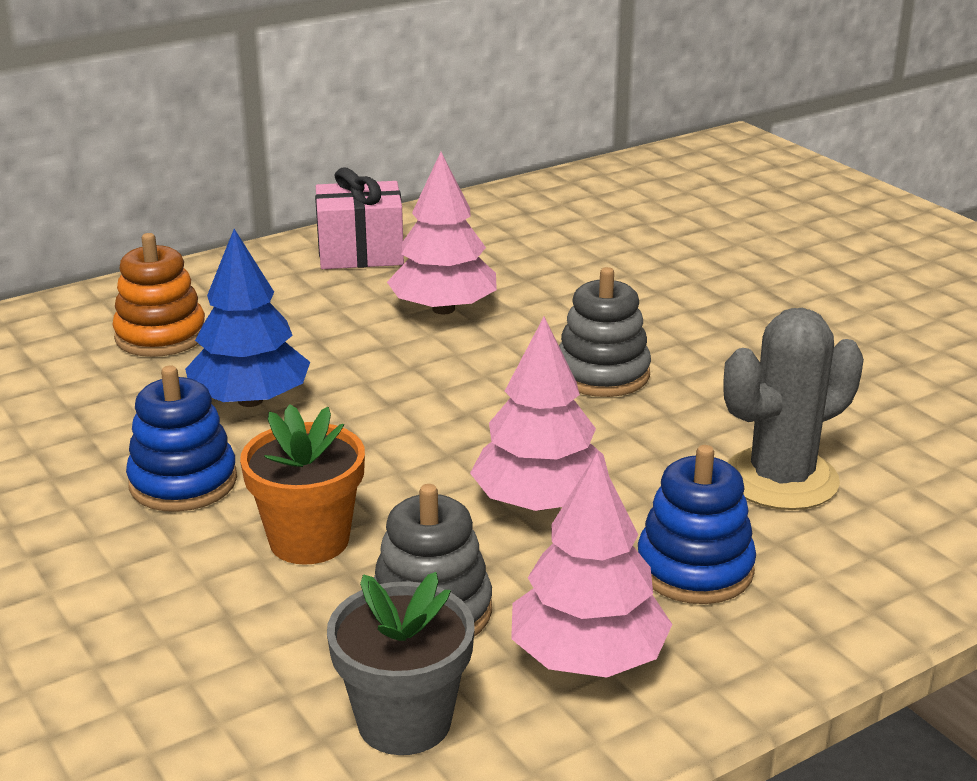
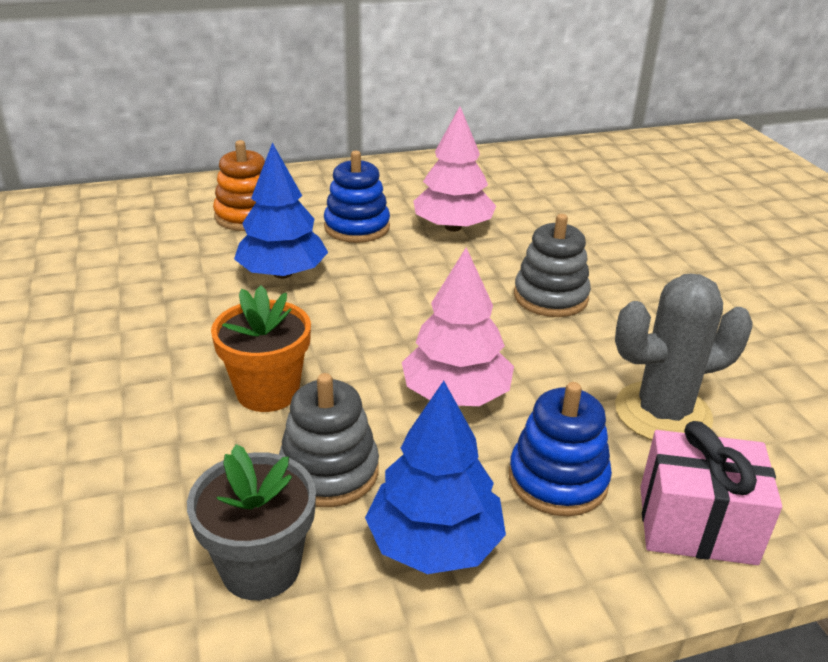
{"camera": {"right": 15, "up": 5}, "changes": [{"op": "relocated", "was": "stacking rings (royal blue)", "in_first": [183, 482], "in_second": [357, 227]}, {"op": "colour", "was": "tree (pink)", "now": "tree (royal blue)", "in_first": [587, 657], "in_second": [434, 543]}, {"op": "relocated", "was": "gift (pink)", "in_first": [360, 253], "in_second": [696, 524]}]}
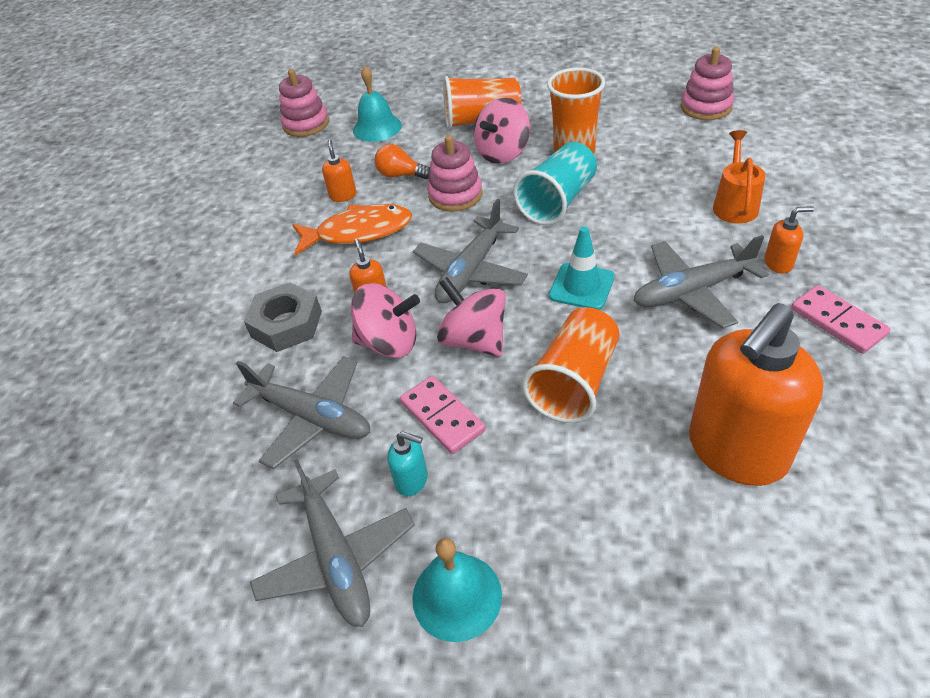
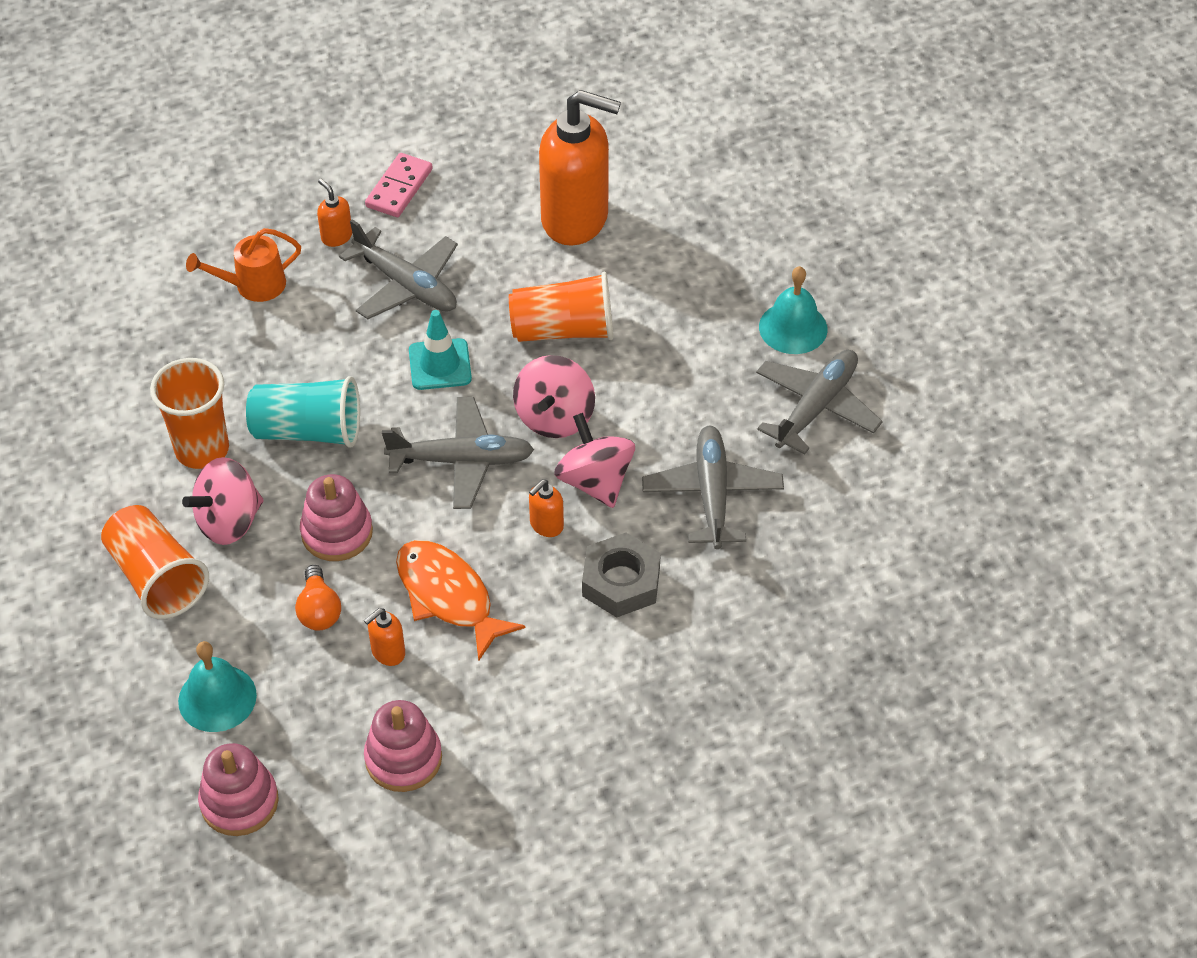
{"camera": {"right": -125, "up": 5}, "changes": [{"op": "spun", "was": "toy top (pink)", "in_first": [502, 153], "in_second": [229, 521], "clockwise": 135}, {"op": "relocated", "was": "stacking rings (pink)", "in_first": [706, 107], "in_second": [403, 758]}, {"op": "missing", "was": "pump bottle (turquoise)", "in_first": [412, 480]}, {"op": "missing", "was": "domino tile (pink)", "in_first": [442, 416]}]}
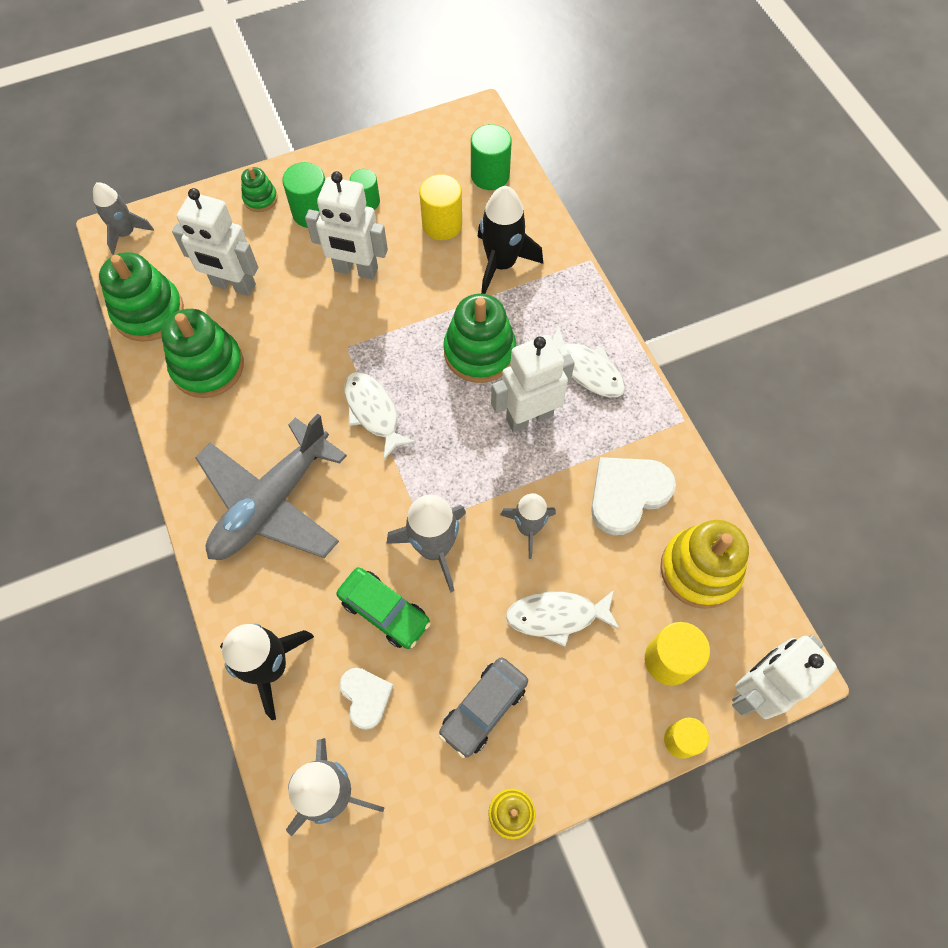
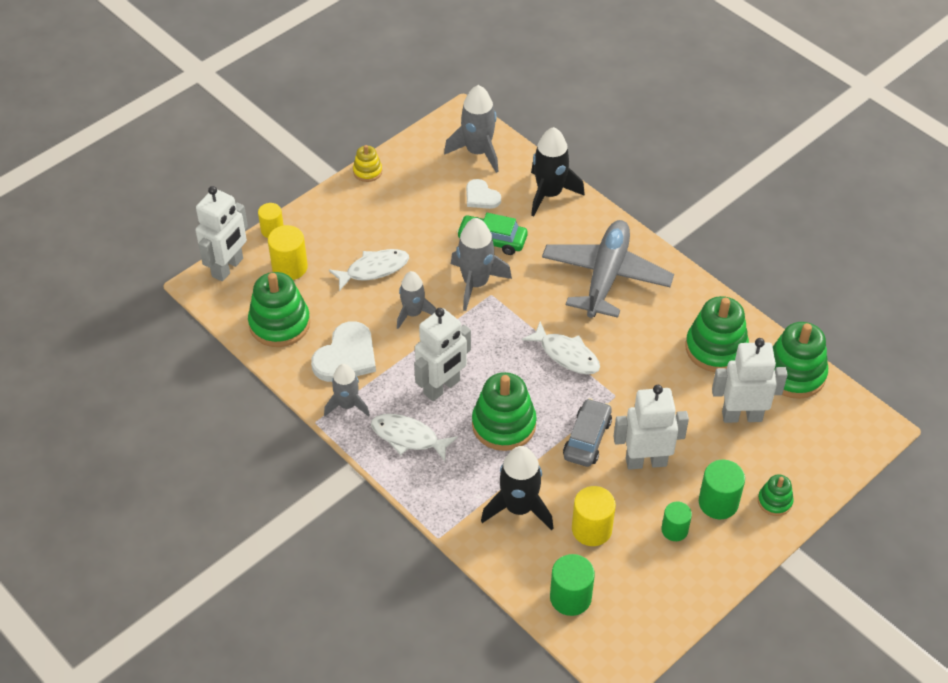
{"camera": {"right": 160, "up": -15}, "changes": [{"op": "colour", "was": "stacking rings (yellow)", "now": "stacking rings (green)", "in_first": [700, 569], "in_second": [279, 323]}, {"op": "relocated", "was": "spaceship (grey)", "in_first": [126, 233], "in_second": [347, 405]}, {"op": "relocated", "was": "automobile (grey)", "in_first": [483, 708], "in_second": [587, 439]}]}
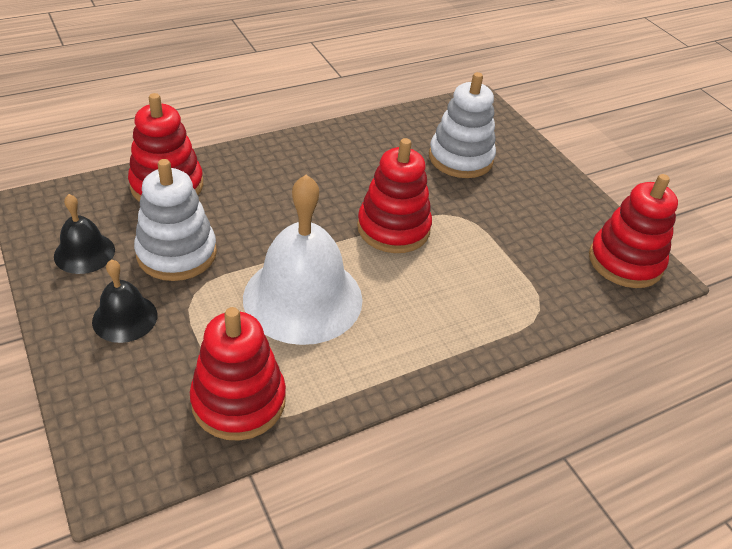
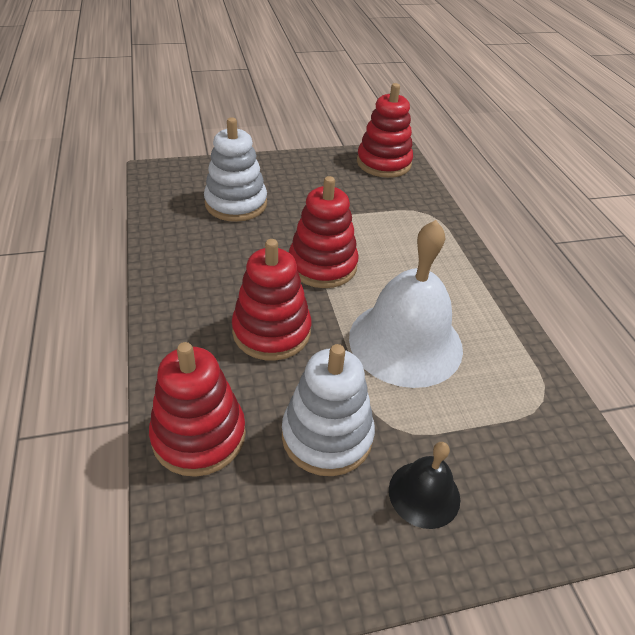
{"camera": {"right": -75, "up": 0}, "changes": [{"op": "relocated", "was": "stacking rings (crimson)", "in_first": [239, 401], "in_second": [271, 331]}, {"op": "missing", "was": "school bell (jet-black)", "in_first": [84, 253]}]}
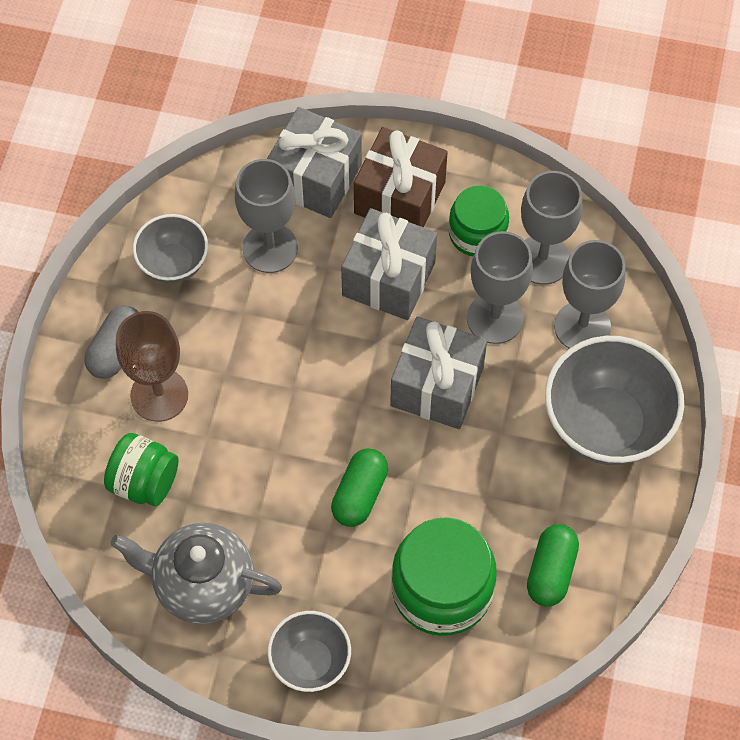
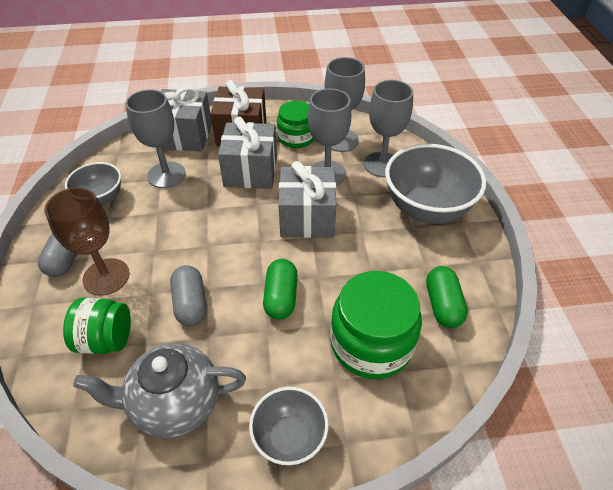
{"camera": {"right": -20, "up": -15}, "changes": [{"op": "appeared", "now": "capsule (grey)", "in_second": [190, 303]}]}
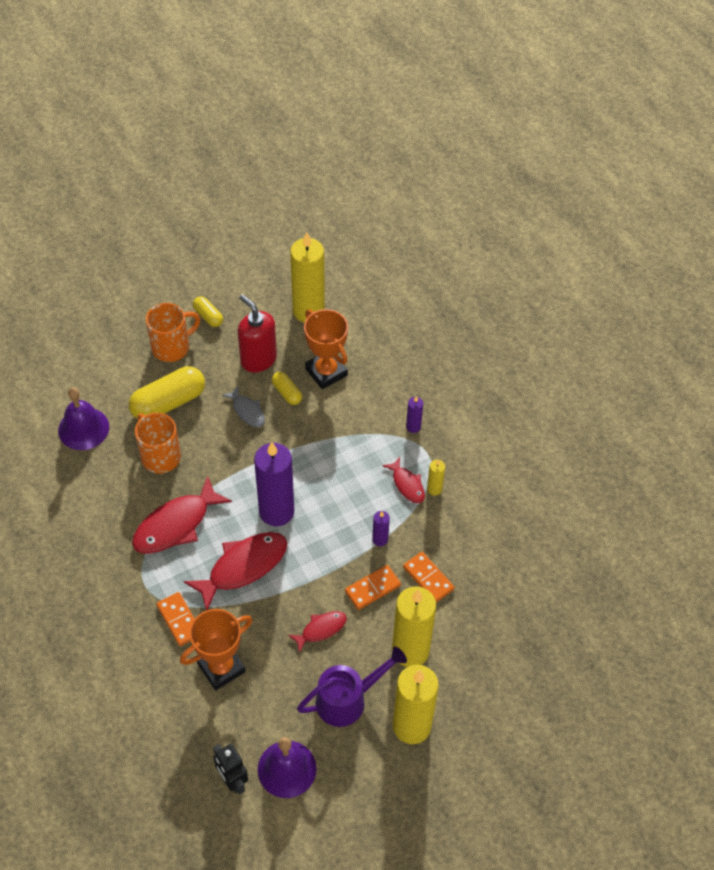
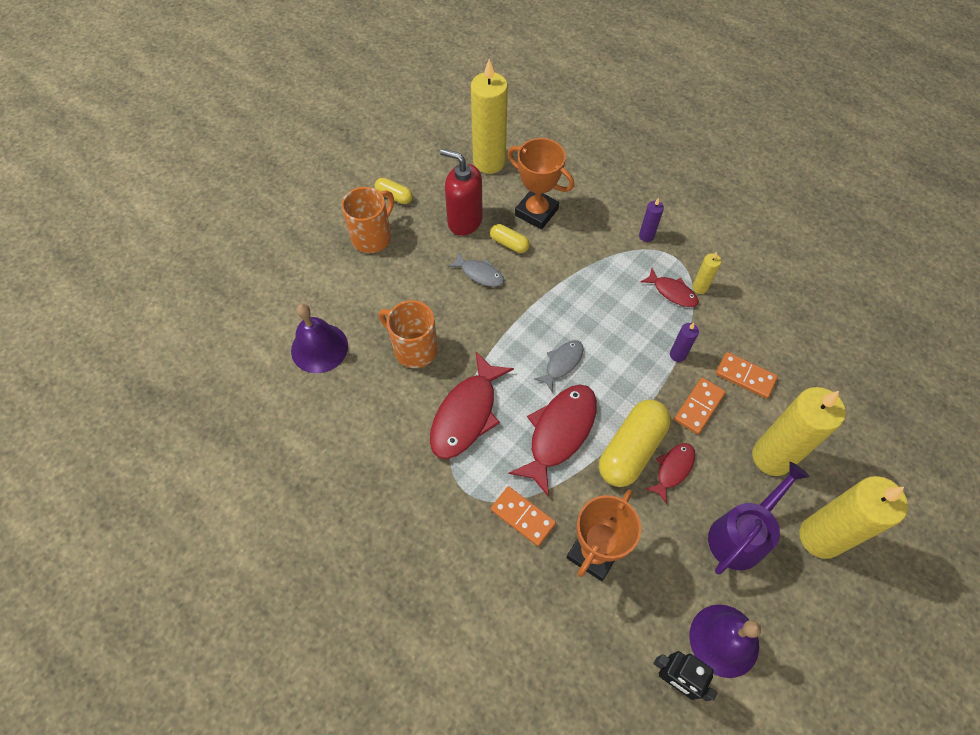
{"camera": {"right": -20, "up": 5}, "changes": [{"op": "exchanged", "was": "wax candle (purple)", "now": "fish figure (grey)", "in_first": [276, 511], "in_second": [562, 363]}, {"op": "relocated", "was": "capsule (yellow)", "in_first": [168, 403], "in_second": [631, 450]}]}
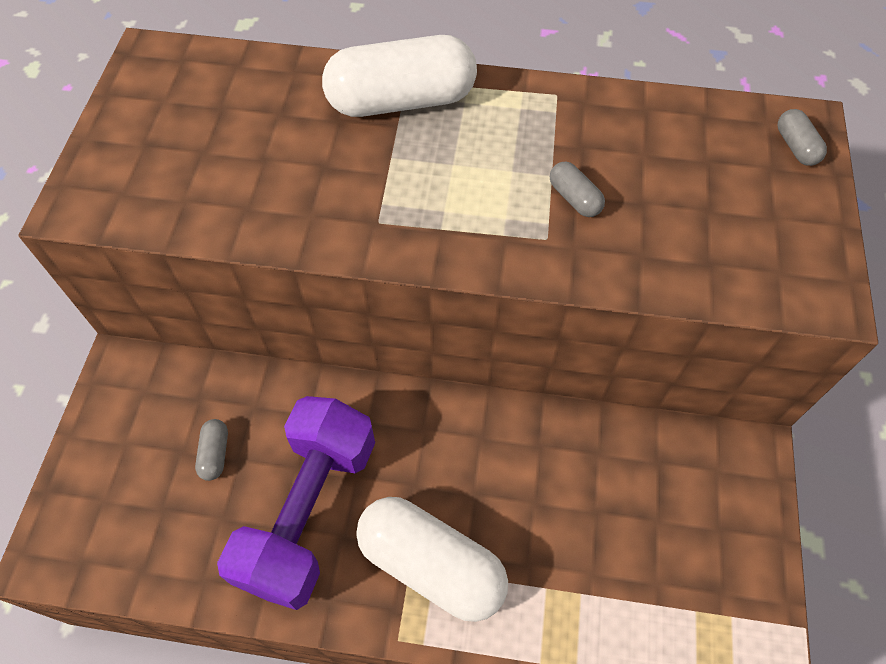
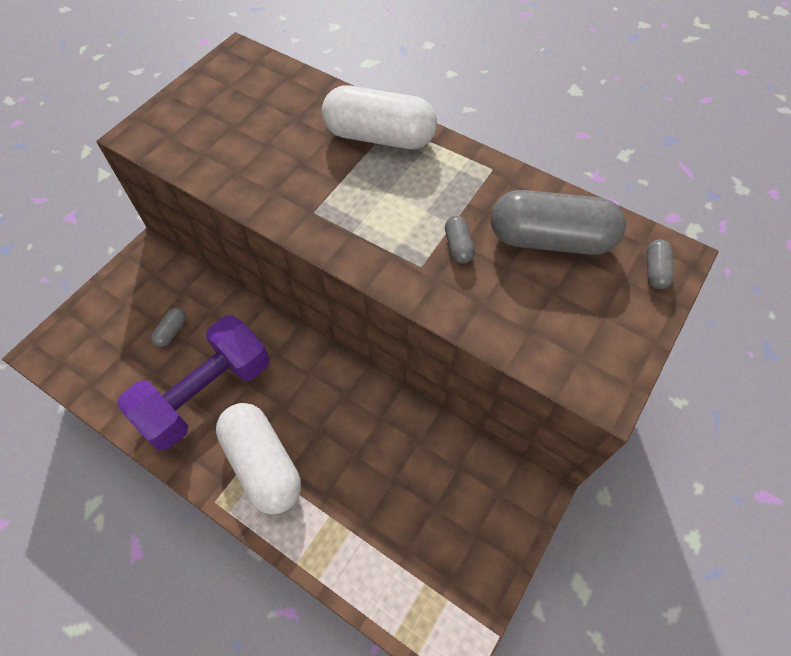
{"camera": {"right": 25, "up": 0}, "changes": [{"op": "appeared", "now": "capsule (grey)", "in_second": [550, 239]}]}
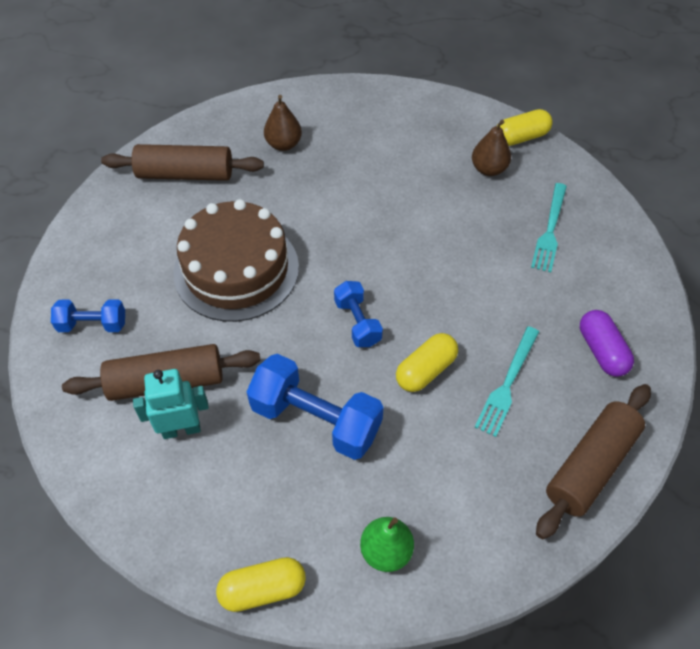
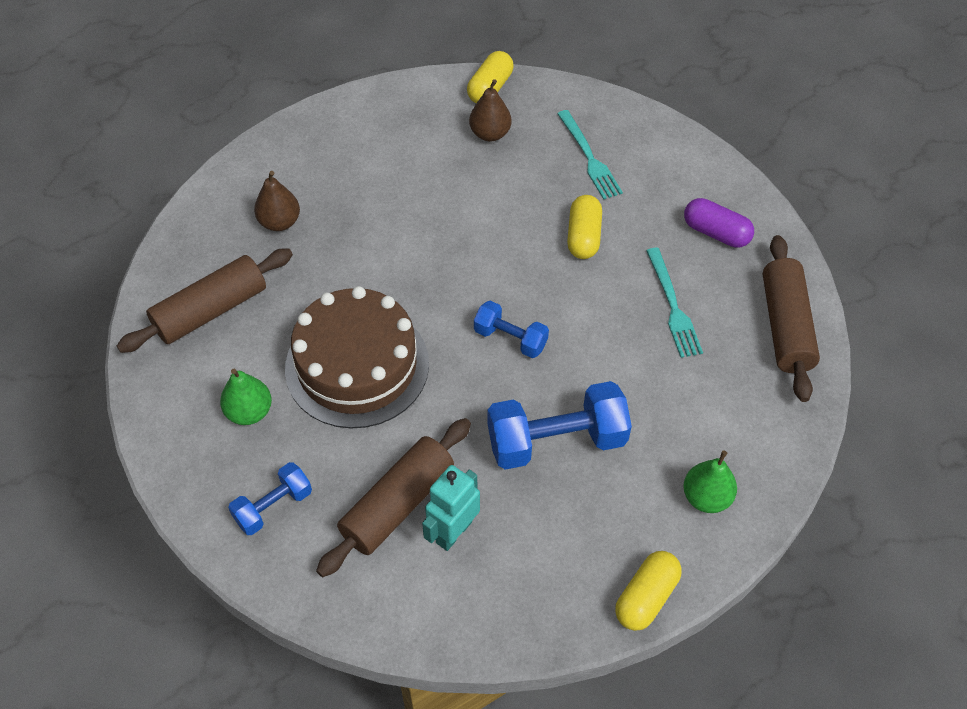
{"camera": {"right": -40, "up": 0}, "changes": [{"op": "appeared", "now": "pear (green)", "in_second": [249, 412]}, {"op": "relocated", "was": "capsule (yellow)", "in_first": [425, 370], "in_second": [583, 236]}]}
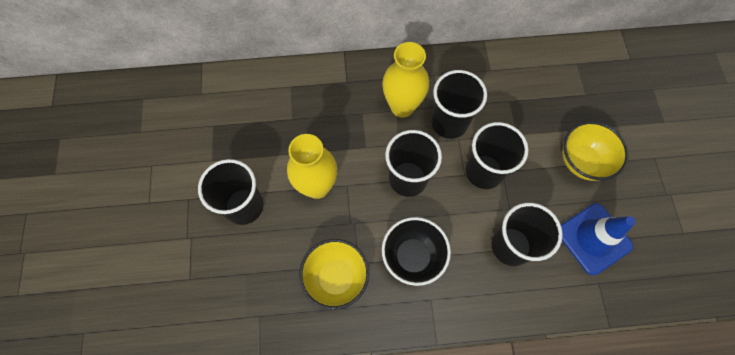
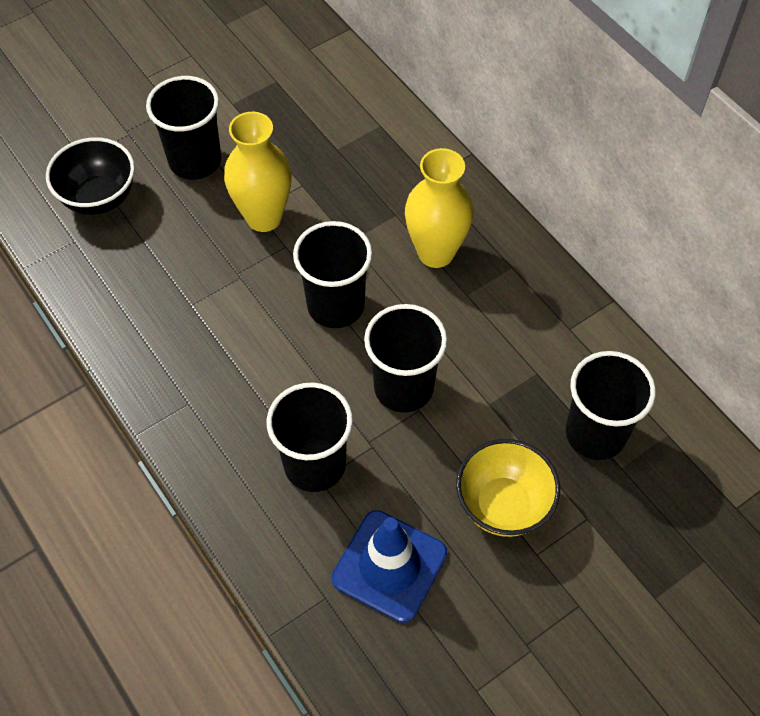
{"camera": {"right": 60, "up": -10}, "changes": [{"op": "relocated", "was": "deep dish (jet-black)", "in_first": [413, 256], "in_second": [99, 198]}, {"op": "relocated", "was": "cup (jet-black)", "in_first": [449, 123], "in_second": [595, 434]}, {"op": "missing", "was": "deep dish (yellow)", "in_first": [336, 278]}]}
